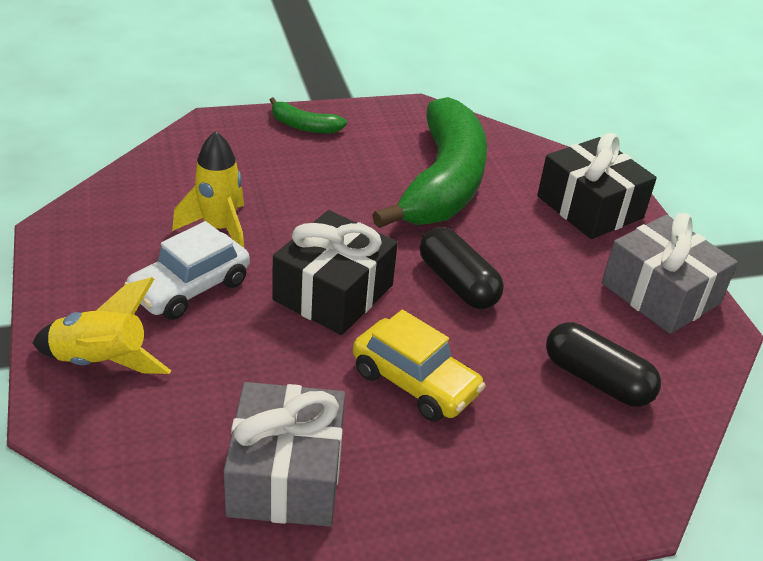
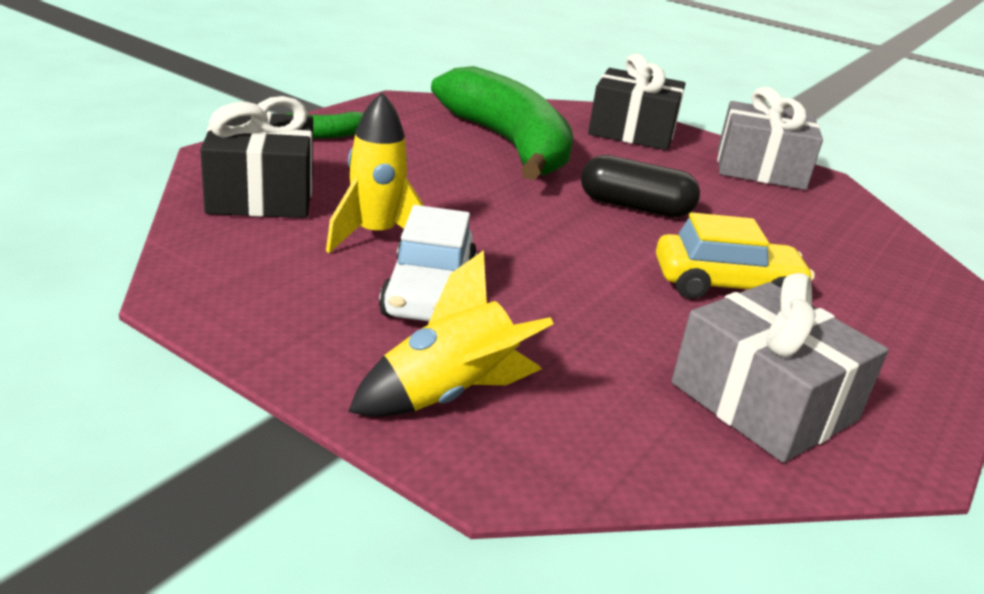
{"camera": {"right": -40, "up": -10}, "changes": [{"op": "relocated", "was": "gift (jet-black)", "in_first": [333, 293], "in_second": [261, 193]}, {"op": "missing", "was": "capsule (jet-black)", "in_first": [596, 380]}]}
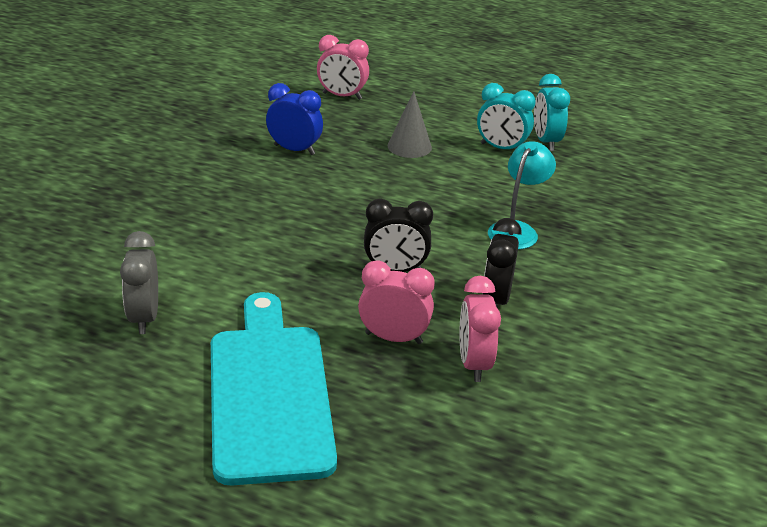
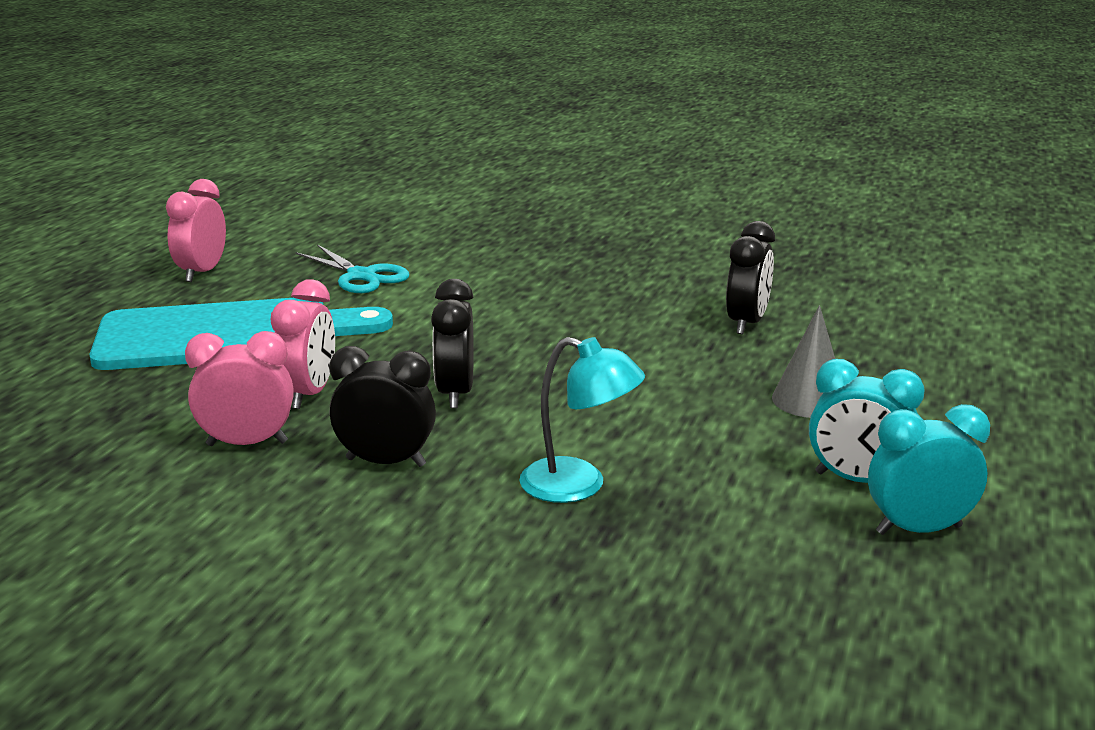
{"camera": {"right": 90, "up": -10}, "changes": [{"op": "relocated", "was": "alarm clock (pink)", "in_first": [342, 96], "in_second": [202, 272]}, {"op": "exchanged", "was": "alarm clock (grey)", "now": "shears (turquoise)", "in_first": [144, 318], "in_second": [361, 276]}, {"op": "colour", "was": "alarm clock (royal blue)", "now": "alarm clock (jet-black)", "in_first": [294, 150], "in_second": [747, 323]}, {"op": "spun", "was": "alarm clock (turquoise)", "in_first": [501, 148], "in_second": [857, 481], "clockwise": -90}]}
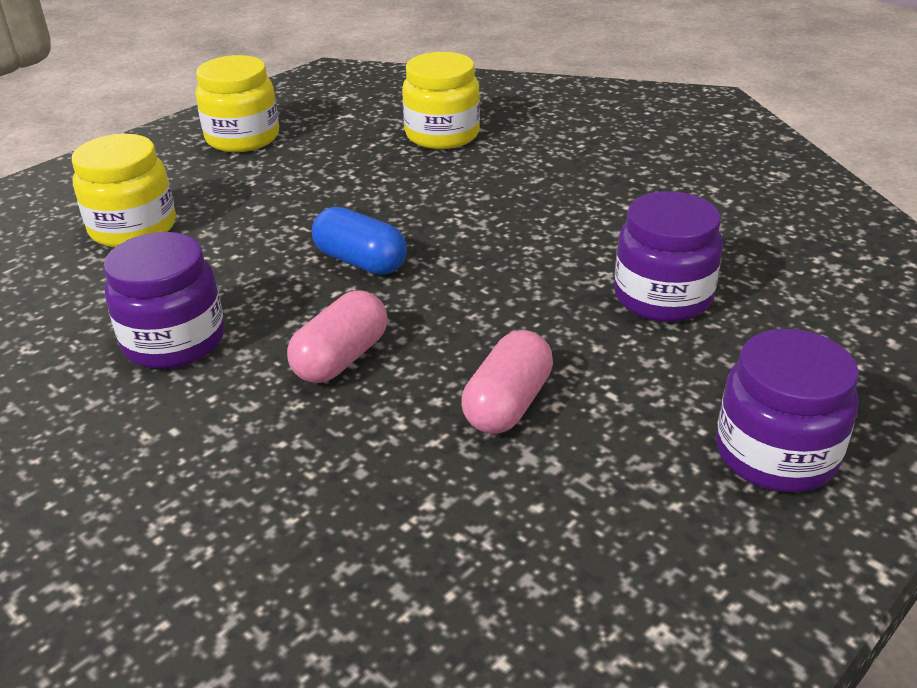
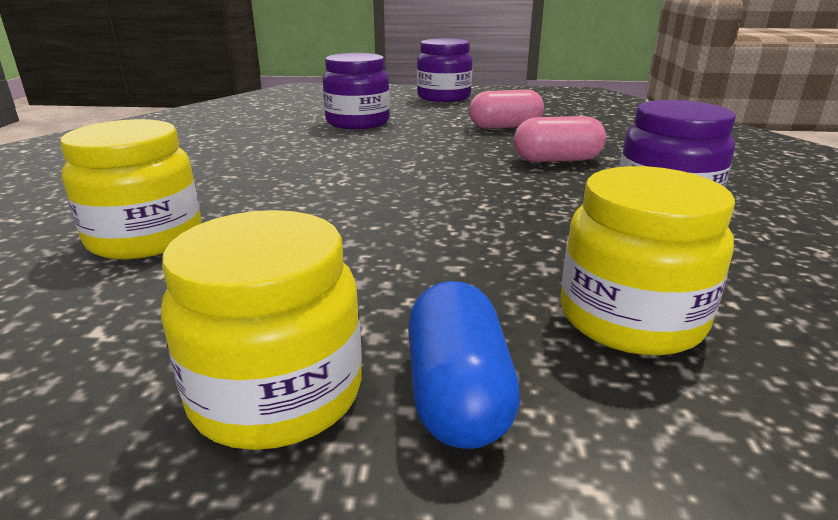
{"camera": {"right": -130, "up": -10}, "changes": [{"op": "relocated", "was": "capsule (royal blue)", "in_first": [361, 261], "in_second": [457, 394]}]}
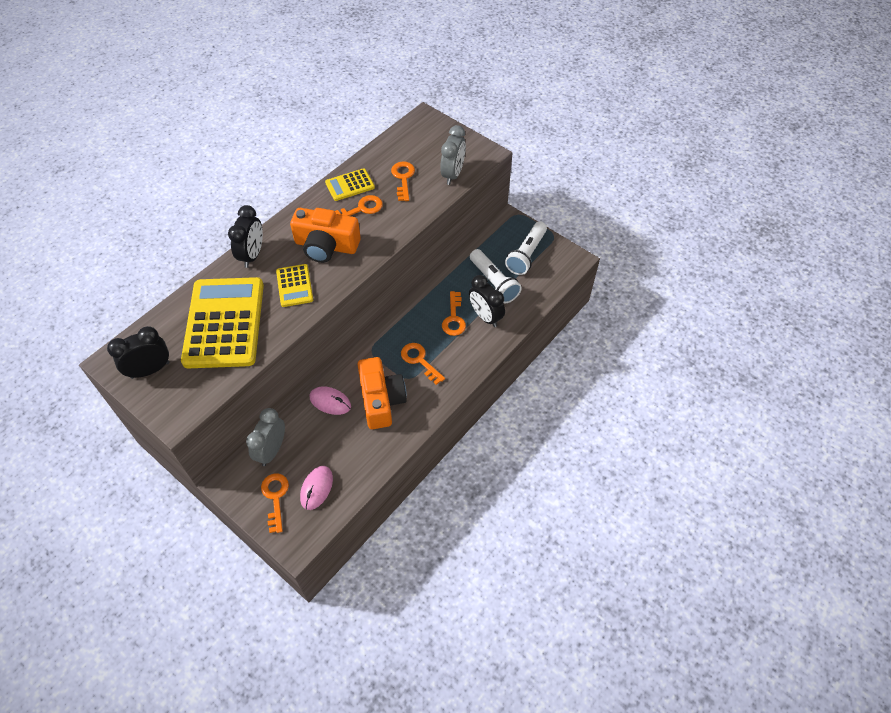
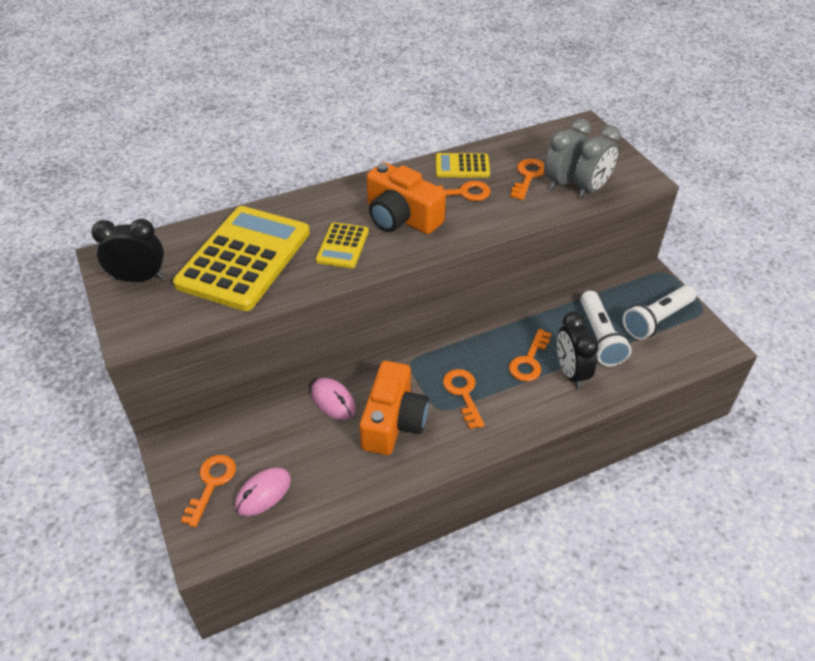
{"camera": {"right": 25, "up": -10}, "changes": [{"op": "relocated", "was": "alarm clock (grey)", "in_first": [272, 450], "in_second": [562, 181]}, {"op": "missing", "was": "alarm clock (jet-black)", "in_first": [252, 255]}]}
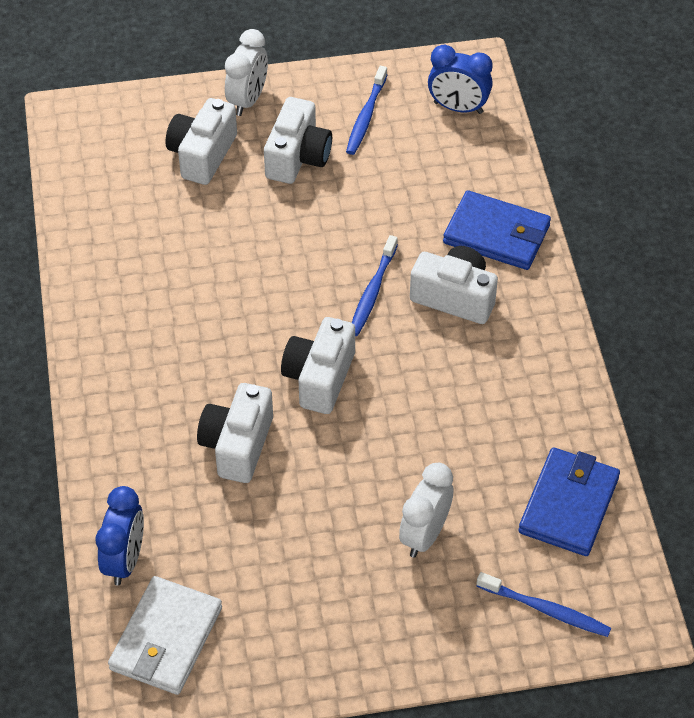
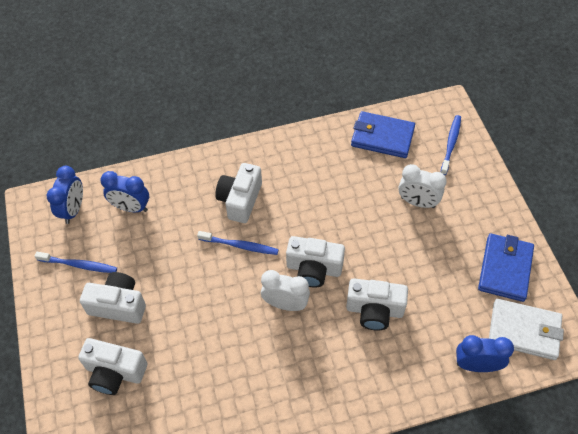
{"camera": {"right": -95, "up": 5}, "changes": [{"op": "appeared", "now": "alarm clock (royal blue)", "in_second": [131, 207]}, {"op": "relocated", "was": "alarm clock (snow-white)", "in_first": [248, 100], "in_second": [285, 304]}, {"op": "relocated", "was": "card wallet (royal blue)", "in_first": [497, 234], "in_second": [505, 269]}]}
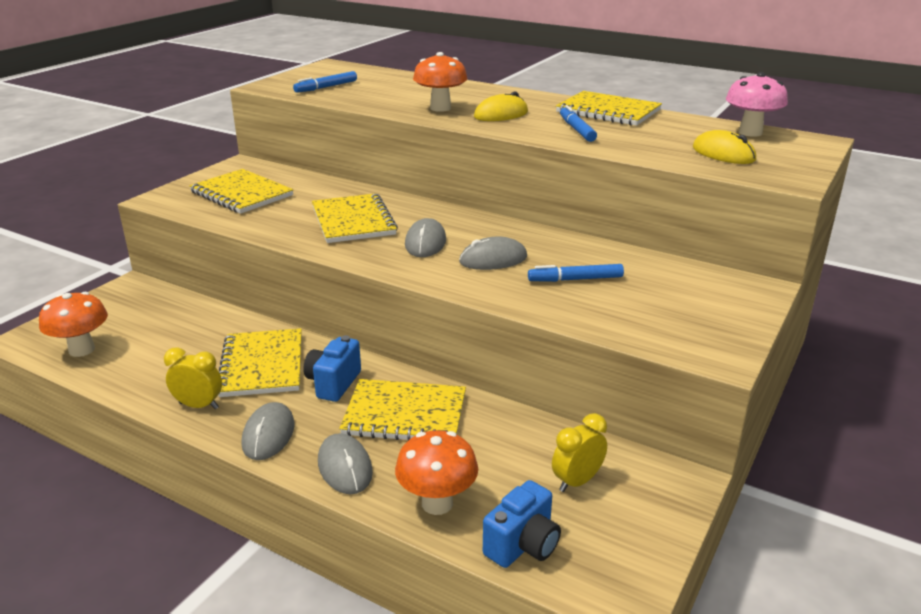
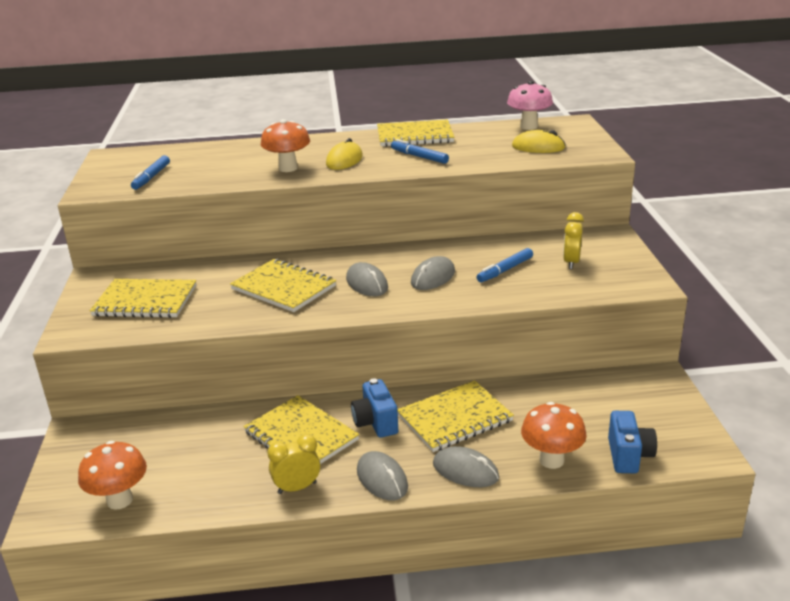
{"camera": {"right": -35, "up": 0}, "changes": [{"op": "relocated", "was": "alarm clock (yellow)", "in_first": [577, 481], "in_second": [571, 262]}]}
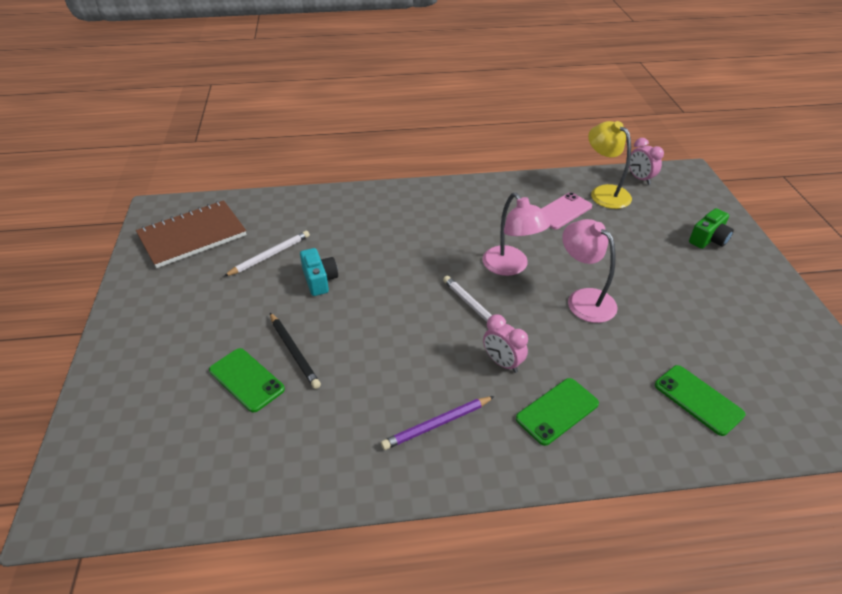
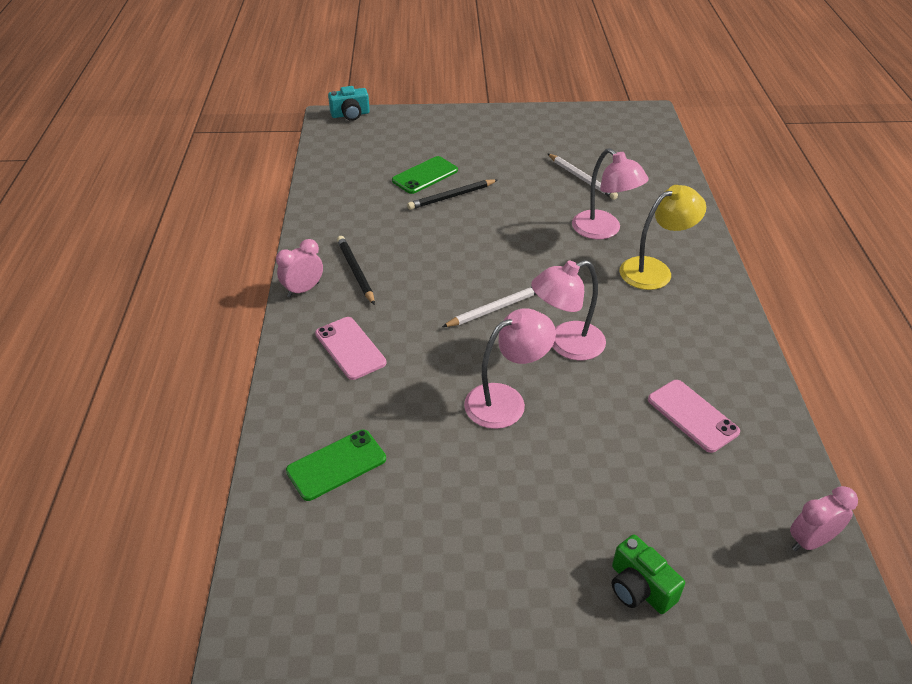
{"camera": {"right": 95, "up": 0}, "changes": [{"op": "relocated", "was": "alarm clock (pink)", "in_first": [502, 362], "in_second": [303, 290]}, {"op": "colour", "was": "smartphone (green)", "now": "smartphone (pink)", "in_first": [557, 411], "in_second": [350, 348]}, {"op": "relocated", "was": "camera (turquoise)", "in_first": [319, 280], "in_second": [350, 114]}, {"op": "colour", "was": "pencil (purple)", "now": "pencil (jet-black)", "in_first": [437, 424], "in_second": [355, 271]}, {"op": "appeared", "now": "reading lamp (pink)", "in_second": [603, 230]}, {"op": "relocated", "was": "reading lamp (yellow)", "in_first": [604, 193], "in_second": [654, 270]}, {"op": "missing", "was": "notepad (brown)", "in_first": [192, 235]}]}
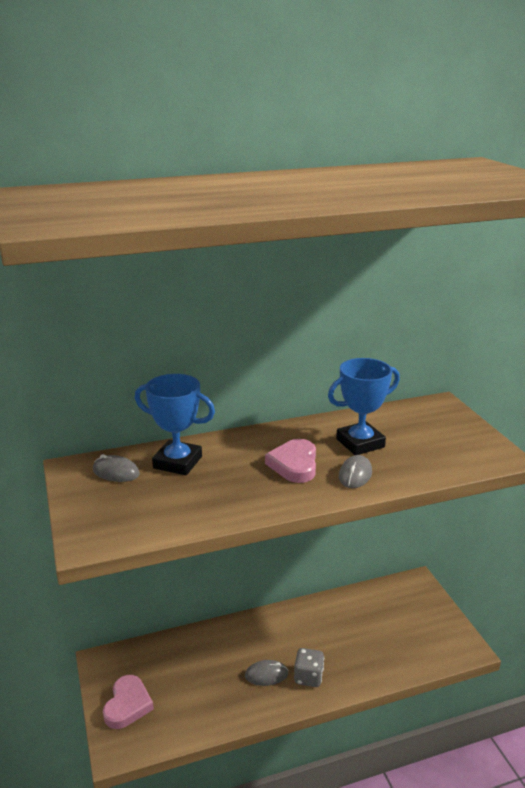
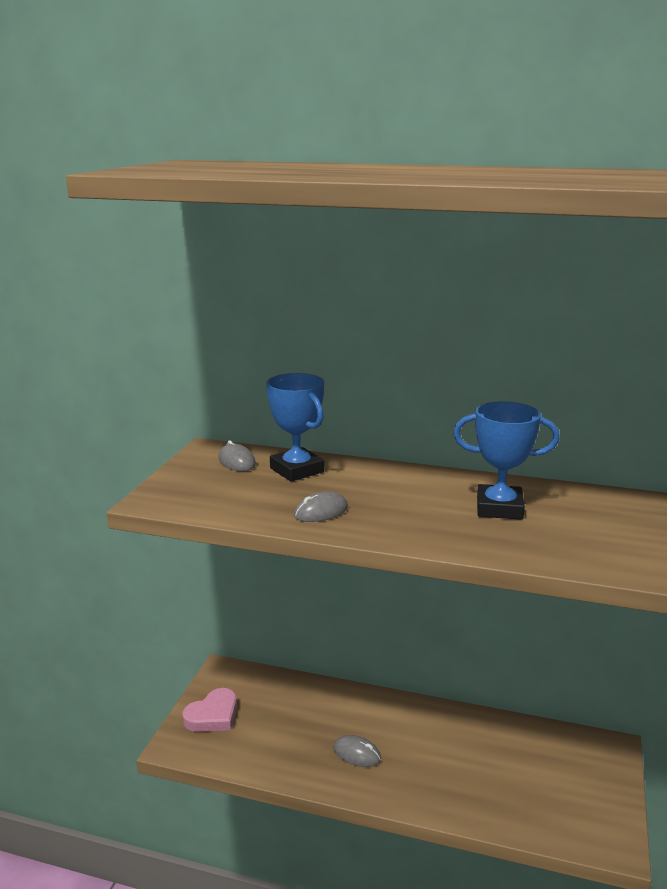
{"camera": {"right": 35, "up": -5}, "changes": [{"op": "relocated", "was": "PC mouse (grey)", "in_first": [355, 474], "in_second": [321, 511]}, {"op": "missing", "was": "love heart (pink)", "in_first": [294, 465]}, {"op": "missing", "was": "dice (grey)", "in_first": [308, 677]}]}
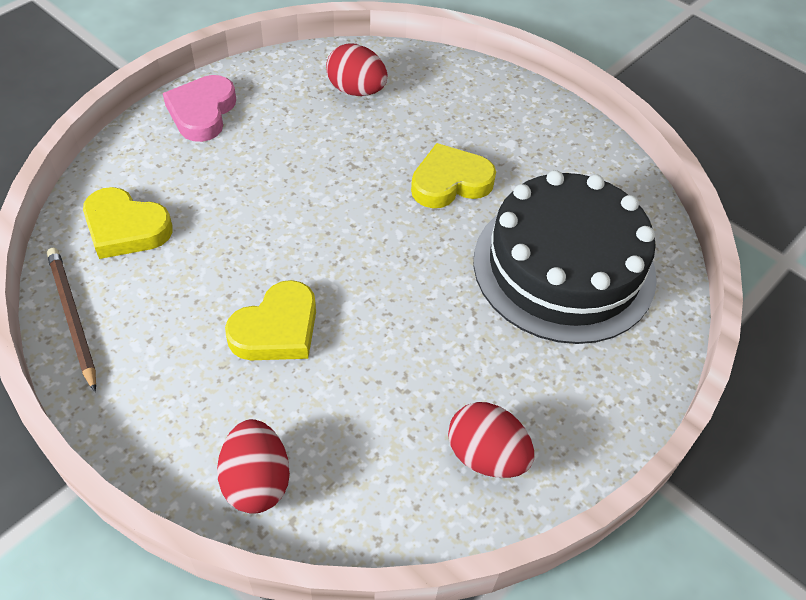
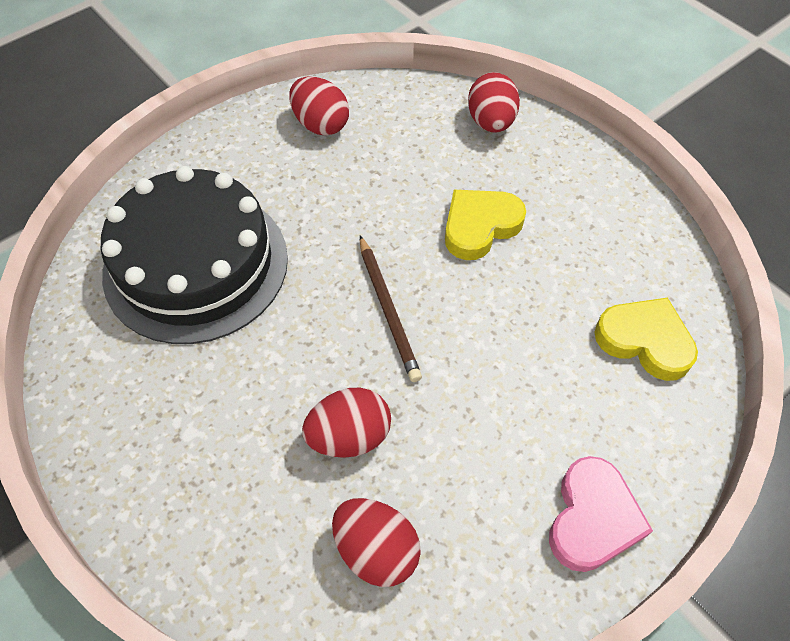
{"camera": {"right": -170, "up": 5}, "changes": [{"op": "appeared", "now": "toy egg (crimson)", "in_second": [349, 436]}, {"op": "relocated", "was": "pencil (brown)", "in_first": [72, 317], "in_second": [388, 310]}, {"op": "missing", "was": "love heart (yellow)", "in_first": [450, 182]}]}
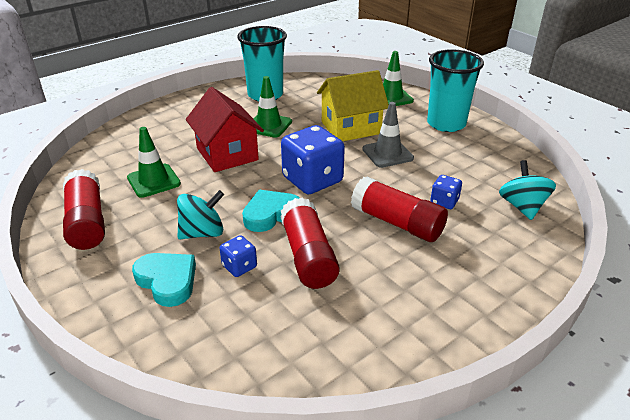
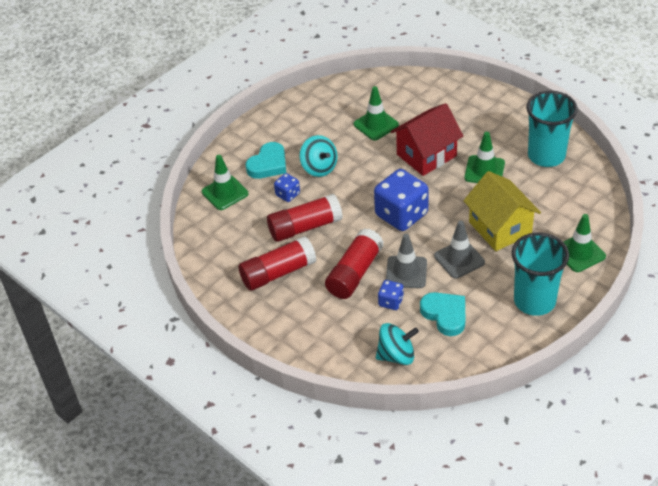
{"camera": {"right": 85, "up": 10}, "changes": [{"op": "appeared", "now": "traffic cone (green)", "in_second": [225, 193]}, {"op": "relocated", "was": "glue (crimson)", "in_first": [87, 222], "in_second": [278, 273]}, {"op": "appeared", "now": "traffic cone (grey)", "in_second": [406, 272]}, {"op": "relocated", "was": "love heart (turquoise)", "in_first": [271, 214], "in_second": [445, 315]}]}
